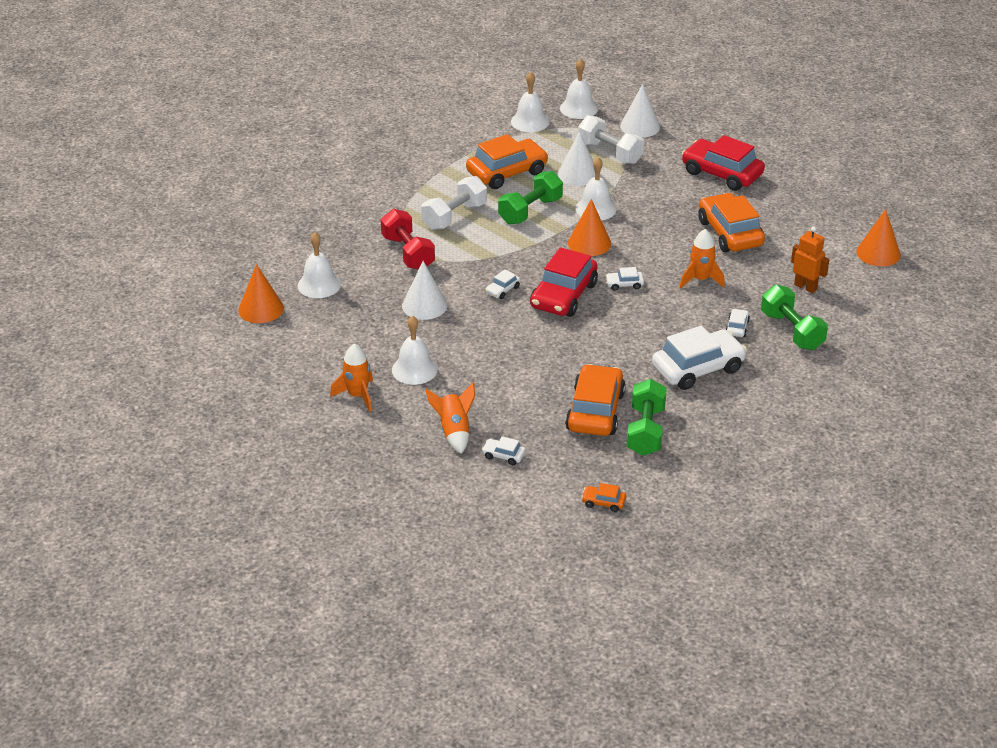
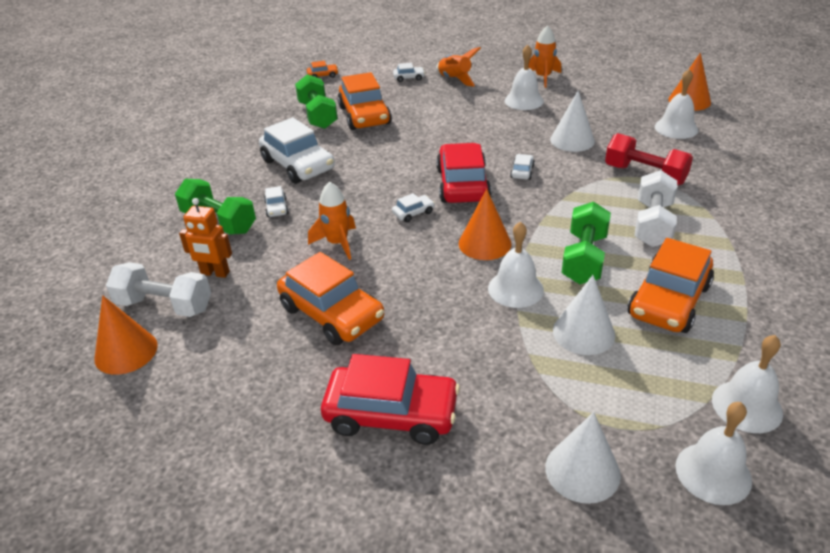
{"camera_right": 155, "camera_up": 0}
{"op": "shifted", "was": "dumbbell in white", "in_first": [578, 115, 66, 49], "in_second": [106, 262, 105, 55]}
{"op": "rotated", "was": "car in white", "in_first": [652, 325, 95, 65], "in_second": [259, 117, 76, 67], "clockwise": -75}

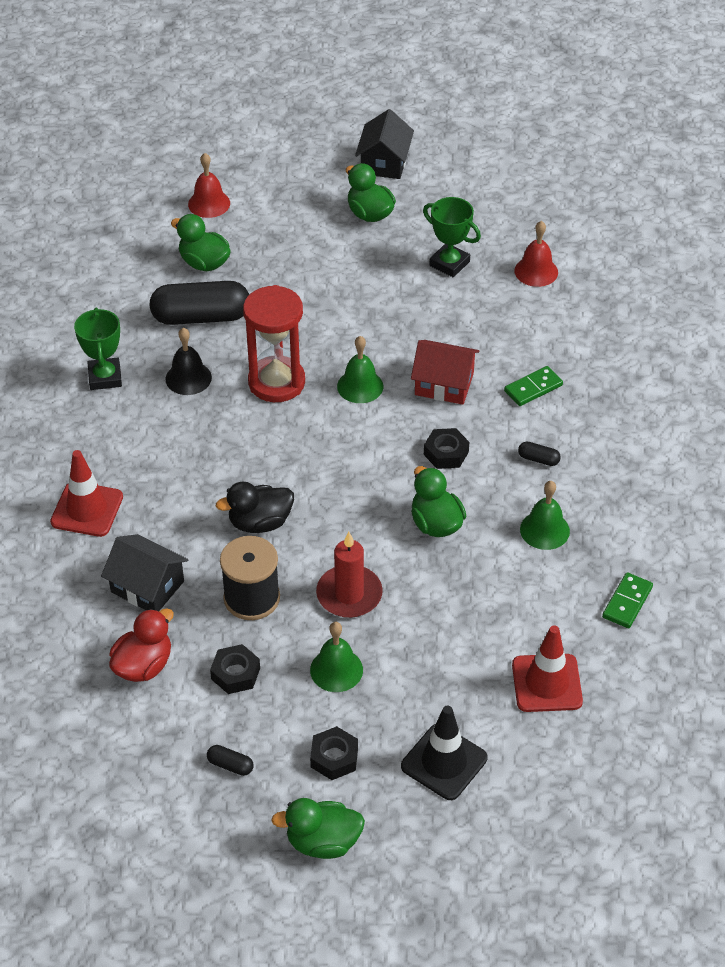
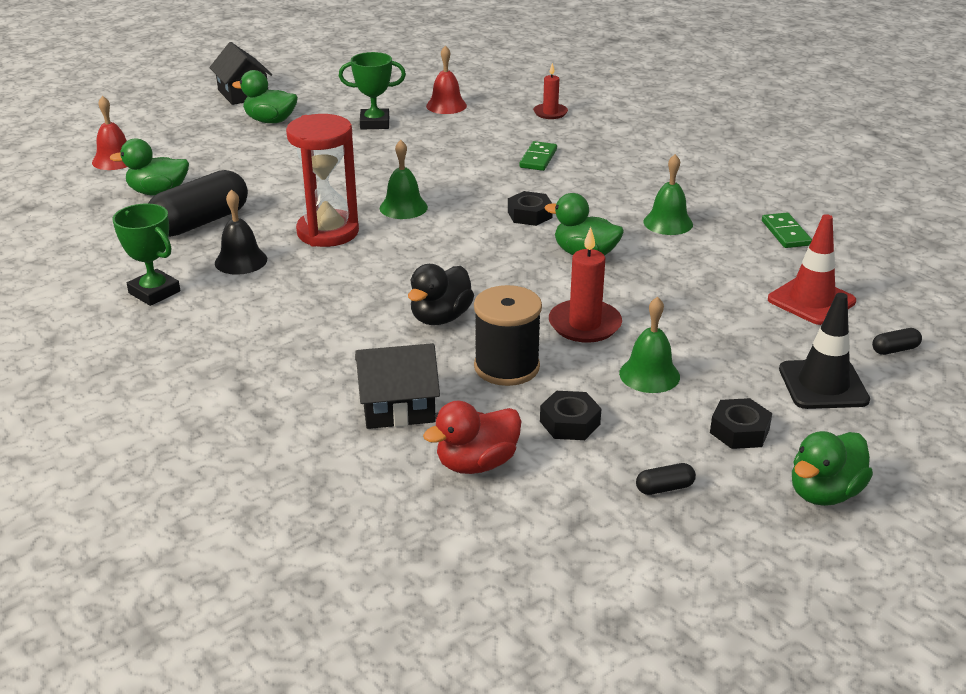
{"camera_right": -40, "camera_up": -15}
{"op": "gone", "was": "traffic cone in red", "in_first": [50, 450, 73, 87]}
{"op": "rotated", "was": "duck in red", "in_first": [109, 608, 65, 74], "in_second": [423, 401, 99, 73], "clockwise": -120}
{"op": "gone", "was": "house in red", "in_first": [411, 340, 68, 65]}
{"op": "shifted", "was": "capsule in black", "in_first": [518, 442, 43, 24], "in_second": [872, 328, 50, 27]}
{"op": "new", "now": "candle in red", "in_second": [533, 63, 35, 56]}

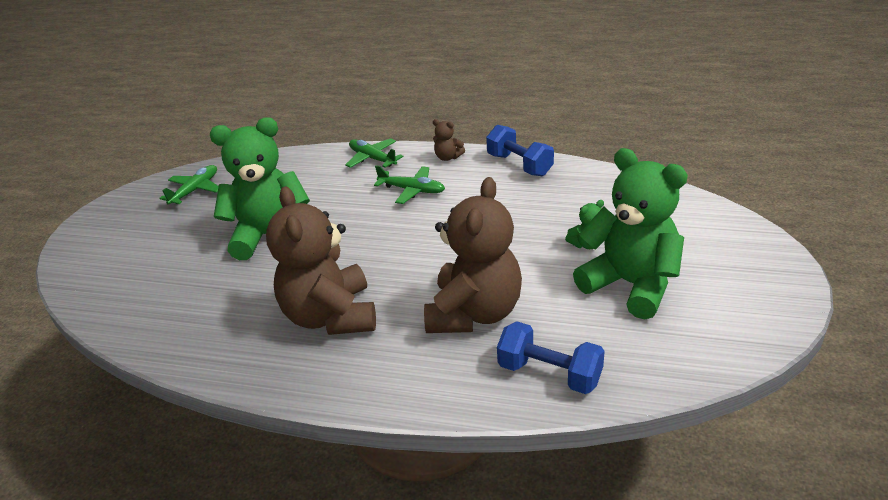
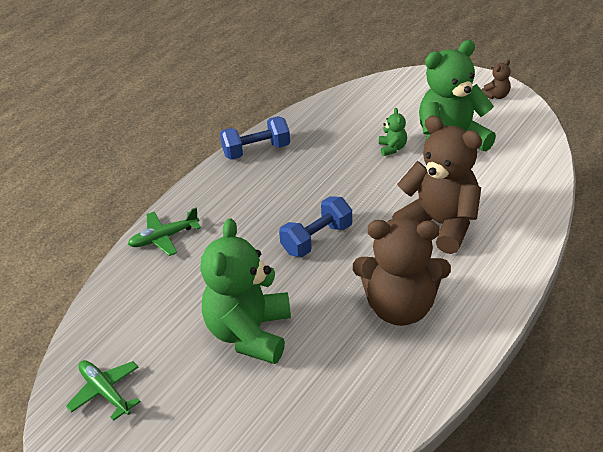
{"camera_right": -70, "camera_up": 5}
{"op": "gone", "was": "plane in green", "in_first": [374, 165, 71, 39]}
{"op": "shifted", "was": "teddy bear in brown", "in_first": [433, 119, 32, 42], "in_second": [481, 59, 30, 40]}
{"op": "shifted", "was": "dumbbell in blue", "in_first": [497, 321, 108, 73], "in_second": [279, 196, 73, 61]}

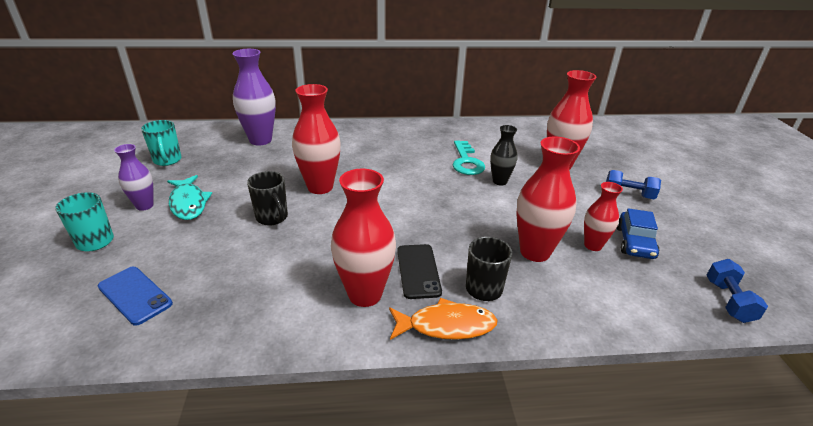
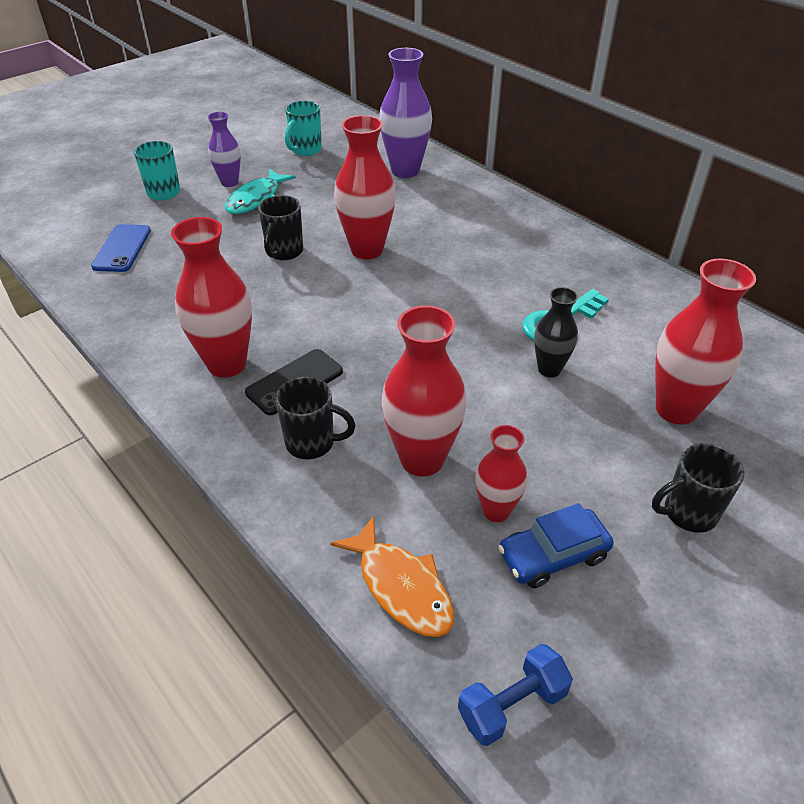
{"camera_right": 55, "camera_up": 10}
{"op": "shifted", "was": "fish in orange", "in_first": [389, 298, 108, 42], "in_second": [330, 515, 124, 122]}
{"op": "swapped", "was": "dumbbell in blue", "now": "mug in black", "in_first": [606, 170, 55, 29], "in_second": [652, 443, 93, 90]}

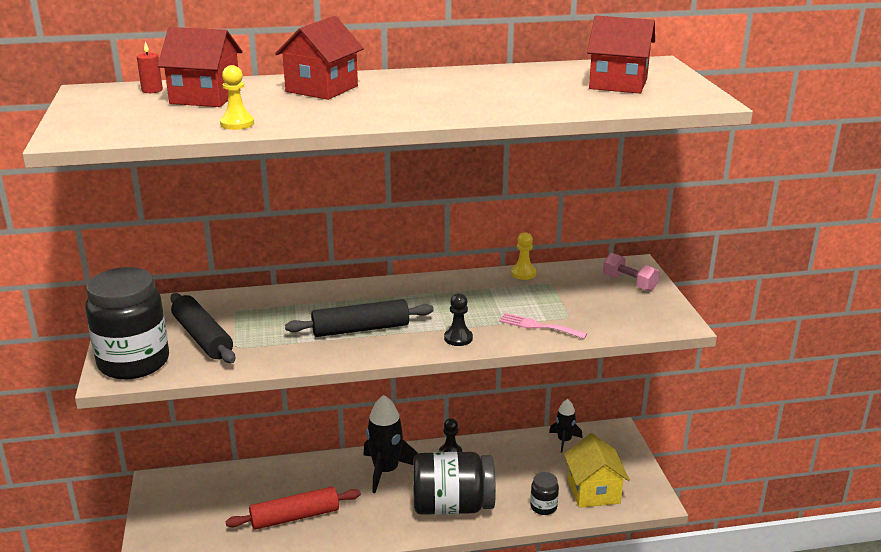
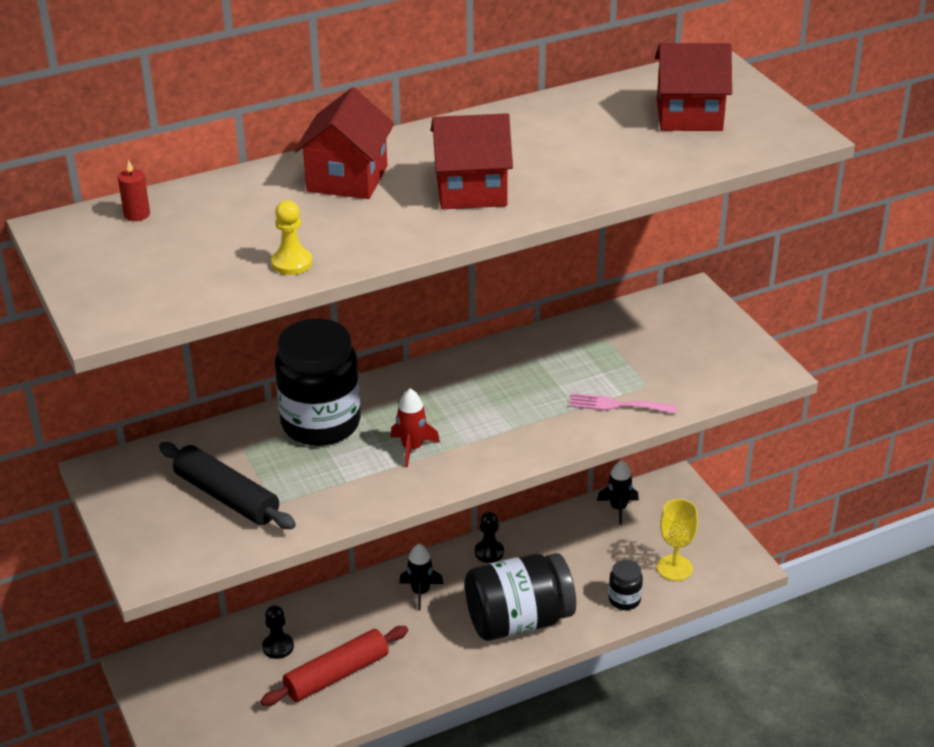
{"camera_right": -15, "camera_up": 10}
{"op": "shifted", "was": "jar in black", "in_first": [85, 267, 84, 113], "in_second": [275, 319, 86, 127]}
{"op": "shifted", "was": "house in red", "in_first": [157, 27, 86, 80], "in_second": [431, 113, 82, 96]}
{"op": "swapped", "was": "rolling pin in black", "now": "rocket in red", "in_first": [285, 299, 149, 38], "in_second": [391, 389, 49, 78]}
{"op": "scaled", "was": "rocket in black", "in_first": [363, 395, 55, 98], "in_second": [399, 544, 44, 66], "ratio": 0.58}
{"op": "shifted", "was": "pawn in black", "in_first": [444, 293, 29, 53], "in_second": [262, 605, 32, 54]}
{"op": "gone", "was": "pawn in yellow", "in_first": [511, 232, 25, 48]}
{"op": "swapped", "was": "house in yellow", "now": "goblet in yellow", "in_first": [564, 433, 66, 75], "in_second": [657, 499, 41, 82]}
{"op": "gone", "was": "dumbbell in pink", "in_first": [603, 253, 57, 38]}

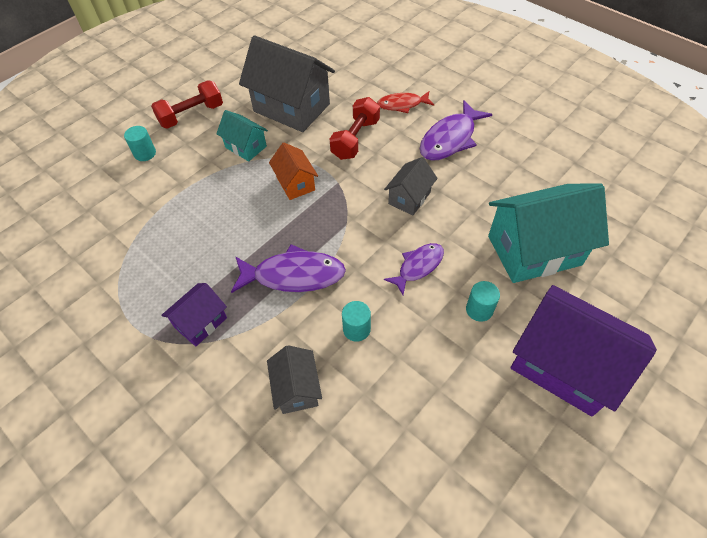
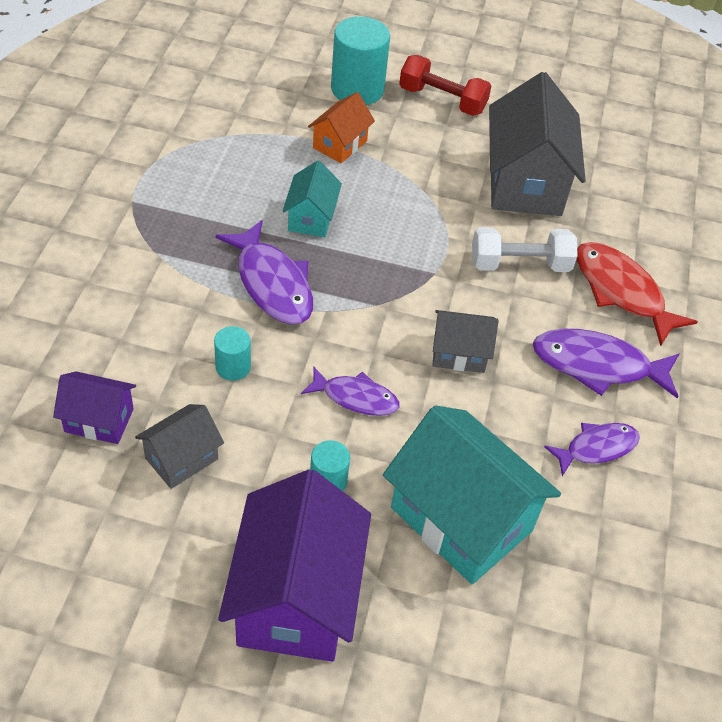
{"camera_right": 55, "camera_up": -5}
{"op": "scaled", "was": "cylinder in turquoise", "in_first": [124, 126, 32, 35], "in_second": [331, 16, 59, 89], "ratio": 1.93}
{"op": "shifted", "was": "house in purple", "in_first": [161, 283, 66, 63], "in_second": [53, 371, 83, 73]}
{"op": "shifted", "was": "house in turquoise", "in_first": [216, 110, 52, 52], "in_second": [283, 160, 59, 77]}
{"op": "shifted", "was": "house in grey", "in_first": [267, 345, 55, 69], "in_second": [135, 404, 89, 85]}
{"op": "shifted", "was": "house in orange", "in_first": [269, 142, 49, 58], "in_second": [308, 92, 67, 71]}
{"op": "repainted", "was": "dumbbell in red", "now": "dumbbell in white", "in_first": [330, 97, 50, 63], "in_second": [472, 227, 106, 45]}
{"op": "scaled", "was": "fish in red", "in_first": [377, 91, 57, 22], "in_second": [577, 242, 121, 104], "ratio": 1.59}
{"op": "new", "now": "fish in purple", "in_second": [544, 423, 96, 53]}

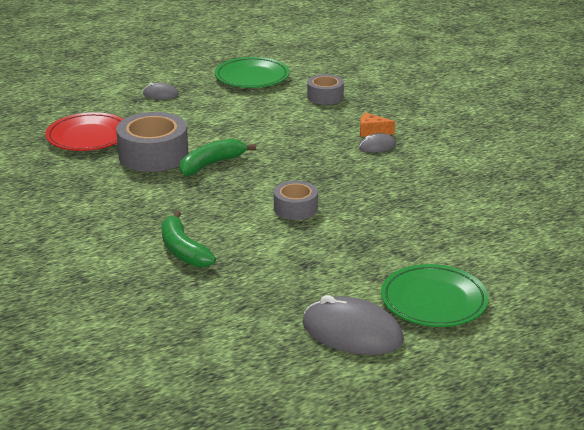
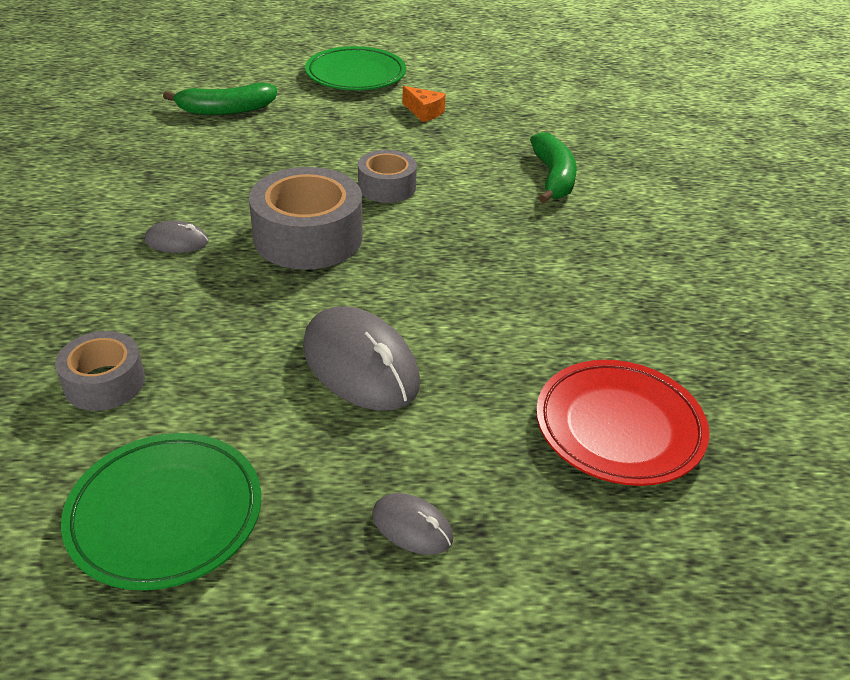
{"camera_right": -155, "camera_up": 10}
{"op": "shifted", "was": "tape in grey", "in_first": [116, 112, 72, 60], "in_second": [249, 167, 114, 103]}
{"op": "shifted", "was": "banana in green", "in_first": [180, 138, 76, 38], "in_second": [163, 83, 114, 32]}
{"op": "shifted", "was": "mouse in grey", "in_first": [302, 295, 102, 60], "in_second": [303, 306, 117, 105]}
{"op": "shifted", "was": "cheese in orange", "in_first": [360, 113, 35, 24], "in_second": [402, 86, 44, 36]}

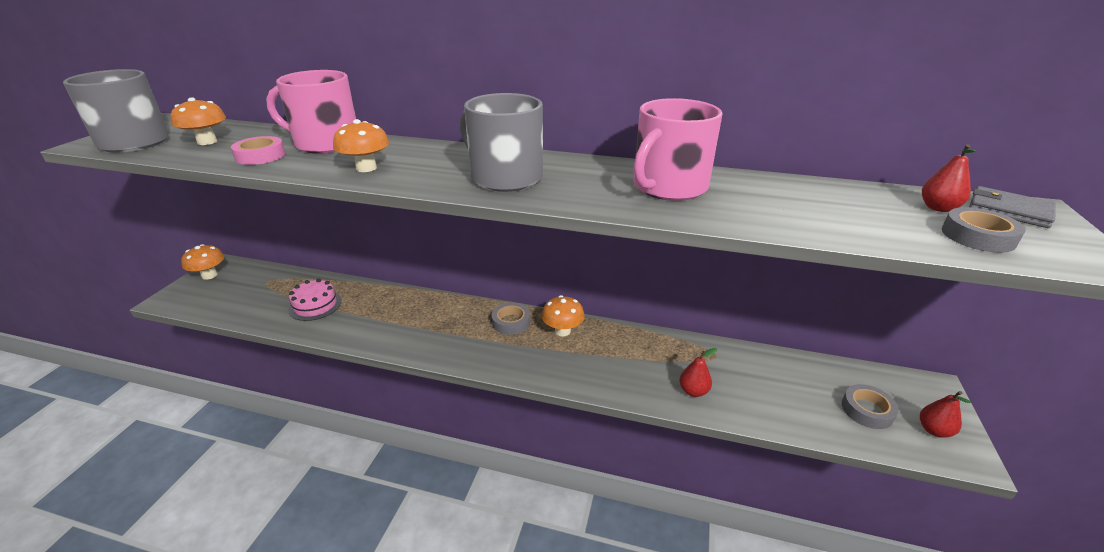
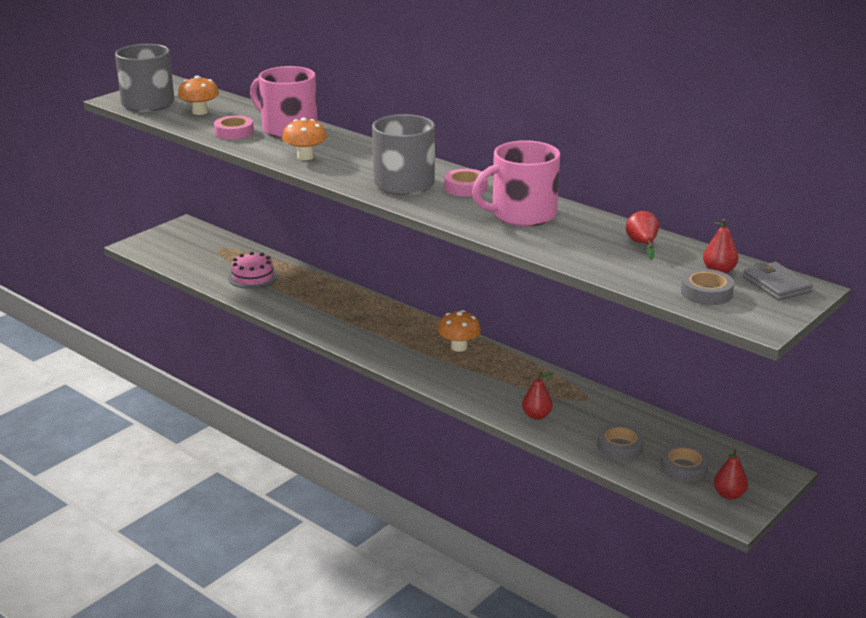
{"camera_right": 25, "camera_up": -5}
{"op": "gone", "was": "mushroom in orange", "in_first": [181, 244, 43, 36]}
{"op": "shifted", "was": "tape in grey", "in_first": [492, 303, 38, 32], "in_second": [597, 424, 47, 36]}
{"op": "new", "now": "tape in pink", "in_second": [444, 169, 44, 28]}
{"op": "new", "now": "pear in red", "in_second": [626, 211, 33, 49]}

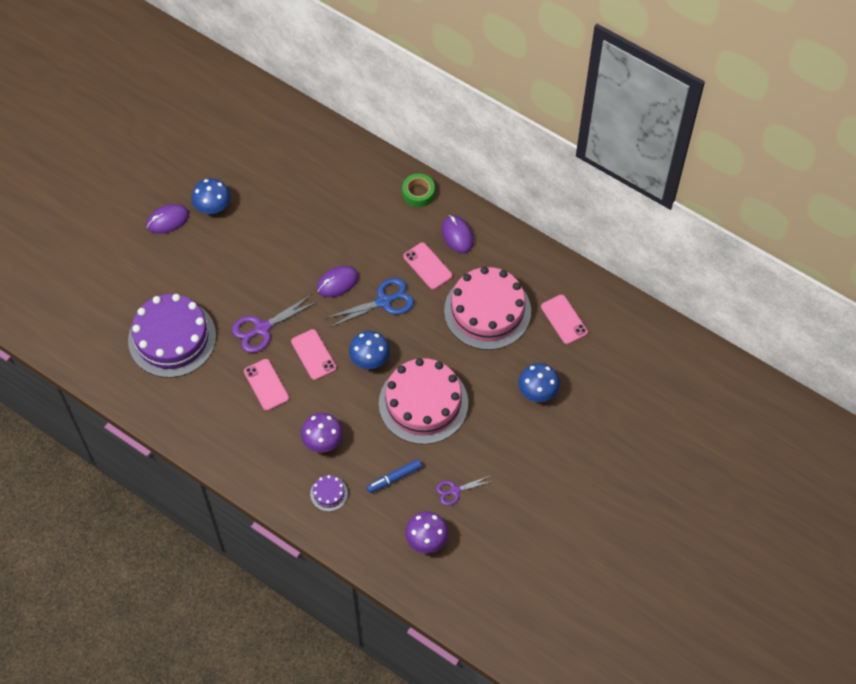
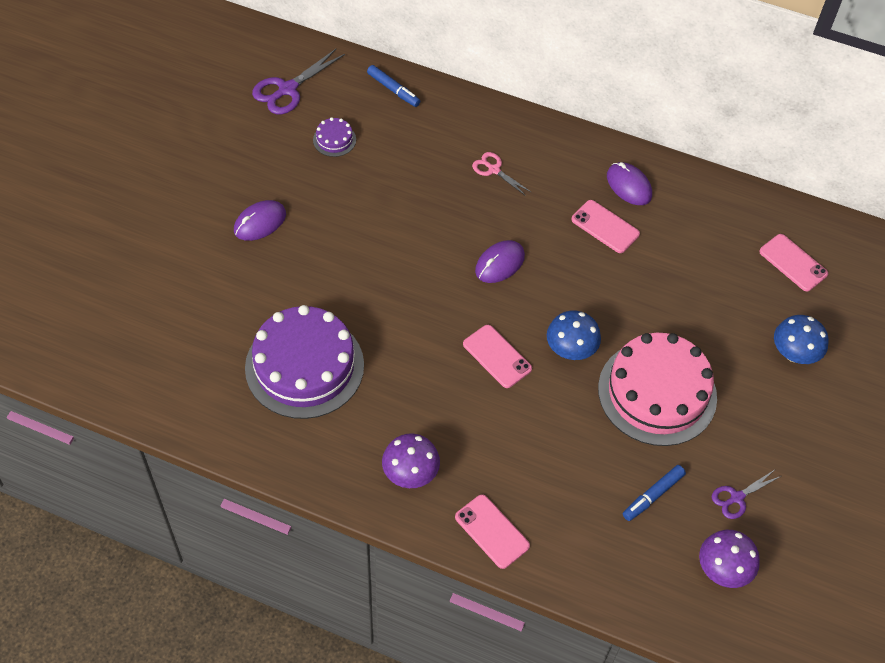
{"camera_right": -15, "camera_up": -5}
{"op": "gone", "was": "mushroom in blue", "in_first": [191, 178, 40, 36]}
{"op": "shifted", "was": "scissors in purple", "in_first": [232, 294, 86, 59], "in_second": [252, 48, 93, 66]}
{"op": "shifted", "was": "phone in pink", "in_first": [244, 359, 45, 52], "in_second": [455, 494, 75, 75]}
{"op": "shifted", "was": "mushroom in purple", "in_first": [301, 413, 42, 40], "in_second": [382, 433, 58, 55]}
{"op": "shifted", "was": "cake in purple", "in_first": [310, 475, 38, 36], "in_second": [313, 117, 43, 40]}
{"op": "gone", "was": "scissors in blue", "in_first": [326, 278, 88, 50]}
{"op": "gone", "was": "tape in green", "in_first": [402, 174, 33, 33]}
{"op": "gone", "was": "cake in pink", "in_first": [444, 267, 87, 83]}
{"op": "new", "now": "marker in blue", "in_second": [367, 65, 53, 42]}
{"op": "new", "now": "scissors in pink", "in_second": [472, 152, 59, 44]}

